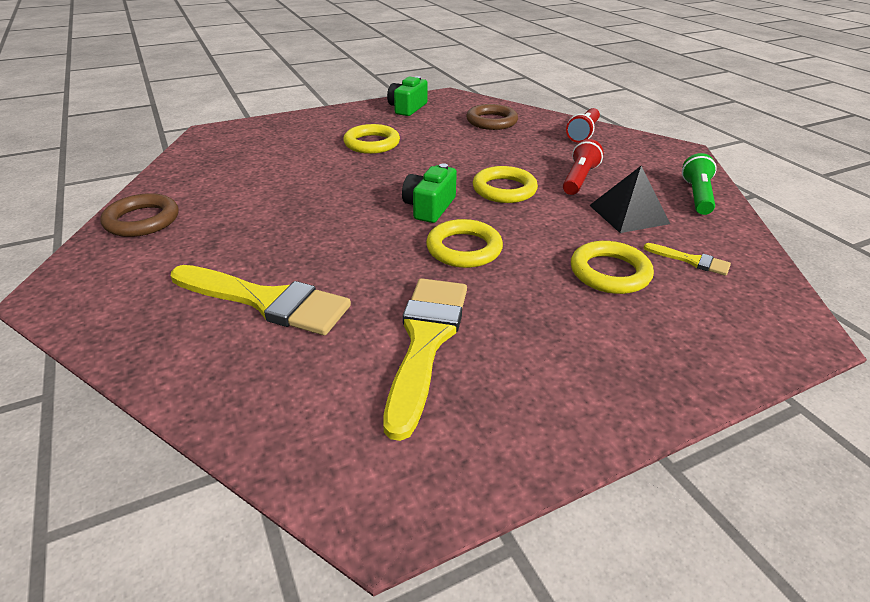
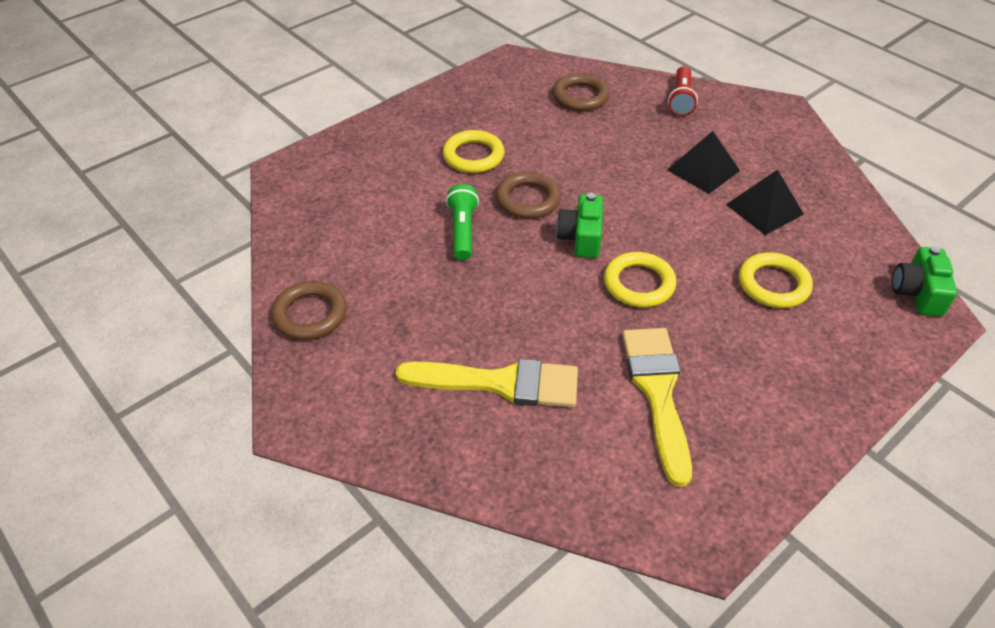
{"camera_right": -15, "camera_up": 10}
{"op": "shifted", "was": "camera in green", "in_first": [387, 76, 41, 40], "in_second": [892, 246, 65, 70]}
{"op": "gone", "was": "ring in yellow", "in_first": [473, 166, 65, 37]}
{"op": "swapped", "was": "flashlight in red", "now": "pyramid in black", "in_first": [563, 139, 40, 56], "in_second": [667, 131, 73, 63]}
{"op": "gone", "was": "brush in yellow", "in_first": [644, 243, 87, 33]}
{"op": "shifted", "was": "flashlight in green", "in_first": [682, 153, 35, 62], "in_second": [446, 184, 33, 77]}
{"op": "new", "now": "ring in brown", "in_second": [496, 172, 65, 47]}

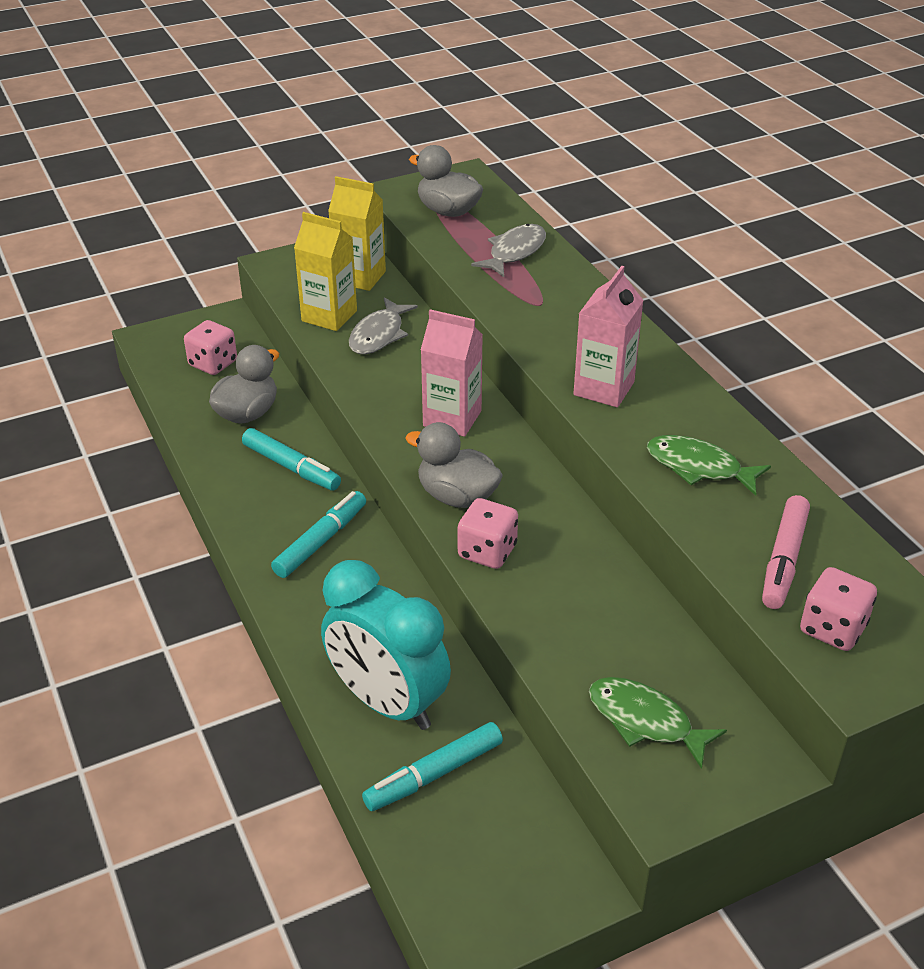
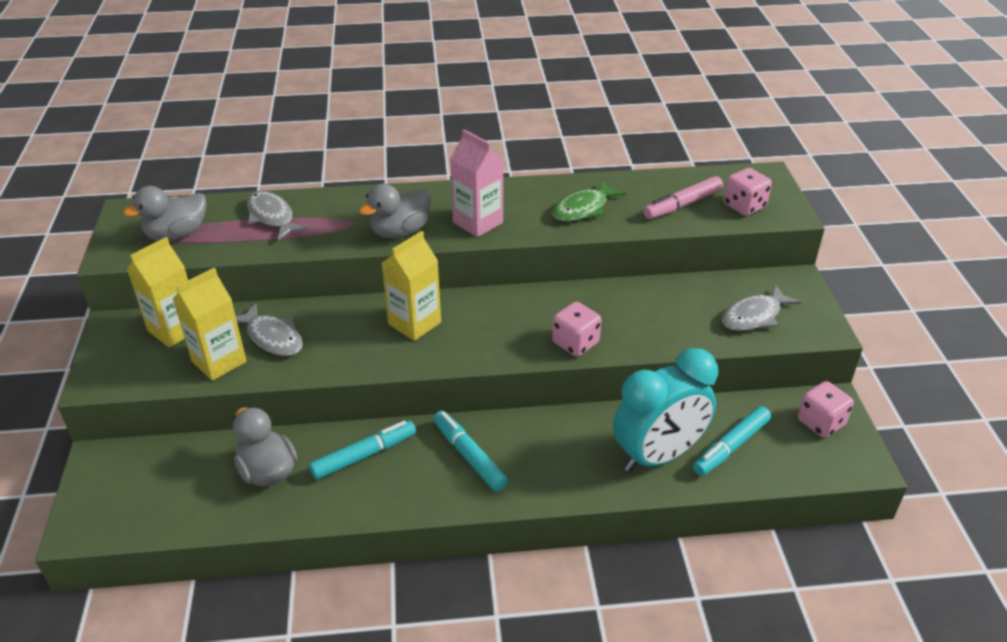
{"camera_right": -70, "camera_up": 0}
{"op": "shifted", "was": "dice in pink", "in_first": [184, 320, 53, 55], "in_second": [798, 381, 56, 57]}
{"op": "rotated", "was": "marker in turquoise", "in_first": [362, 722, 141, 89], "in_second": [693, 406, 78, 70], "clockwise": 60}
{"op": "shifted", "was": "duck in grey", "in_first": [405, 422, 98, 86], "in_second": [359, 184, 71, 54]}
{"op": "repainted", "was": "carton in pink", "now": "carton in yellow", "in_first": [421, 309, 62, 128], "in_second": [382, 231, 59, 110]}
{"op": "repainted", "was": "fish in green", "now": "fish in grey", "in_first": [589, 677, 138, 92], "in_second": [722, 285, 79, 46]}
{"op": "rotated", "was": "marker in pink", "in_first": [762, 495, 48, 114], "in_second": [643, 176, 80, 43], "clockwise": 105}

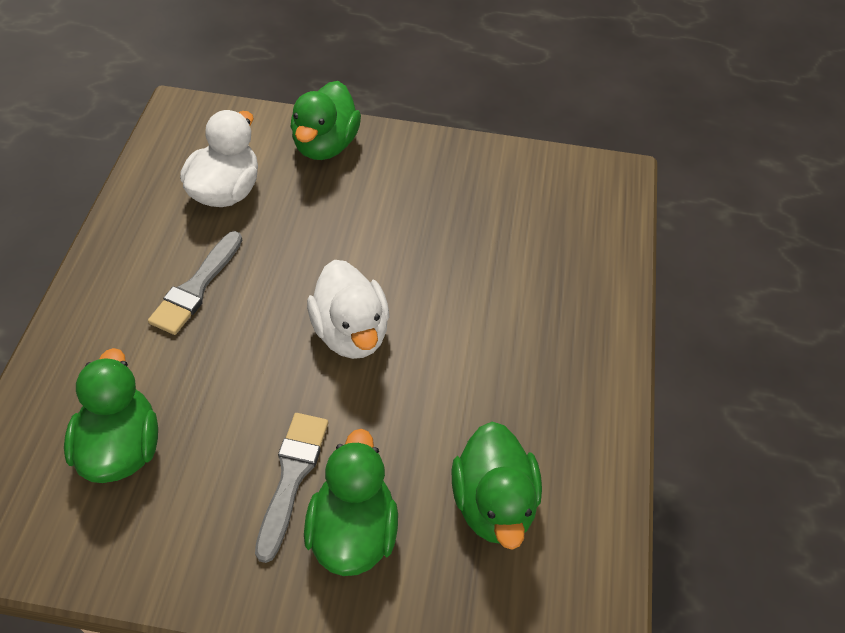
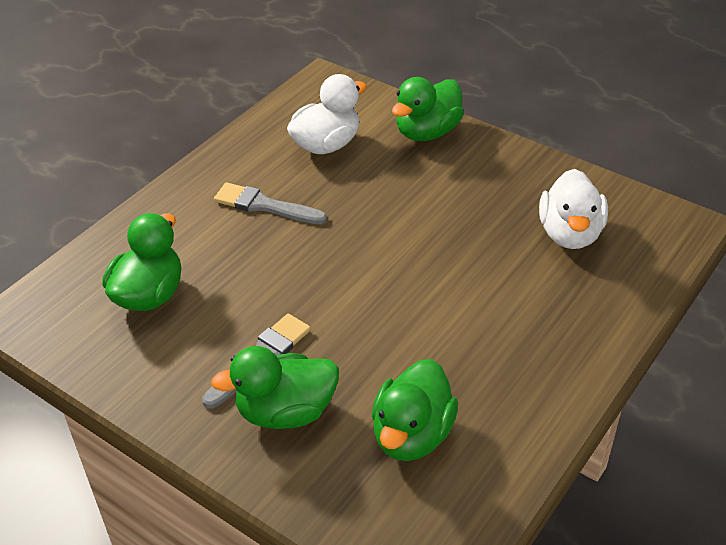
{"camera_right": 30, "camera_up": -10}
{"op": "rotated", "was": "brush in grey", "in_first": [148, 231, 94, 104], "in_second": [214, 183, 113, 41], "clockwise": 60}
{"op": "rotated", "was": "duck in green", "in_first": [304, 429, 94, 147], "in_second": [211, 346, 128, 83], "clockwise": -135}
{"op": "shifted", "was": "duck in white", "in_first": [307, 260, 82, 99], "in_second": [539, 169, 69, 80]}

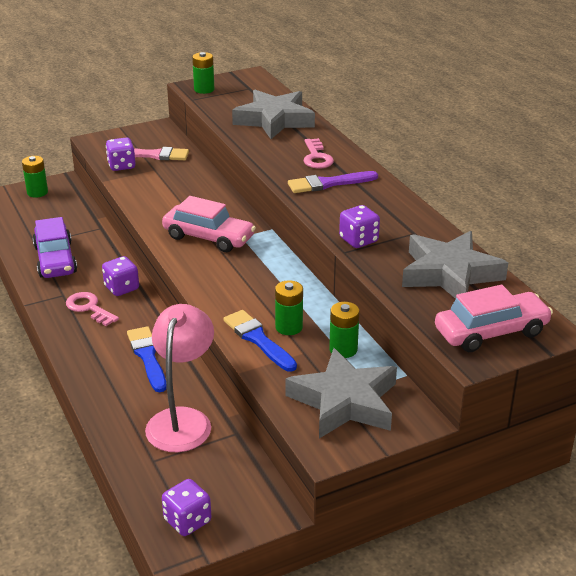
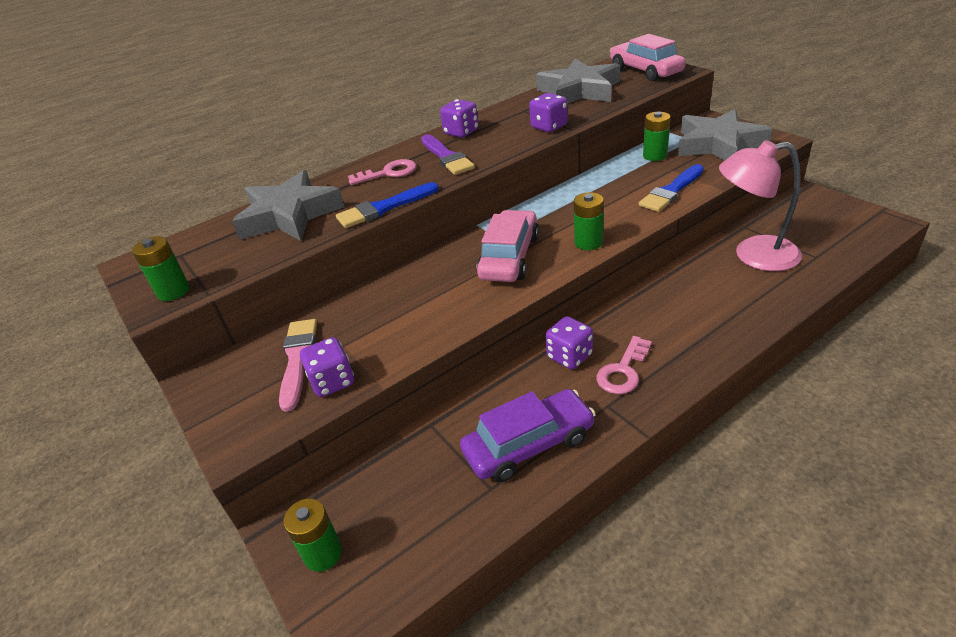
{"camera_right": -95, "camera_up": 5}
{"op": "shifted", "was": "brush in blue", "in_first": [127, 326, 40, 66], "in_second": [336, 182, 103, 46]}
{"op": "shifted", "was": "dice in purple", "in_first": [162, 479, 49, 57], "in_second": [440, 99, 39, 39]}
{"op": "shifted", "was": "battery in green", "in_first": [275, 280, 28, 55], "in_second": [574, 192, 30, 58]}

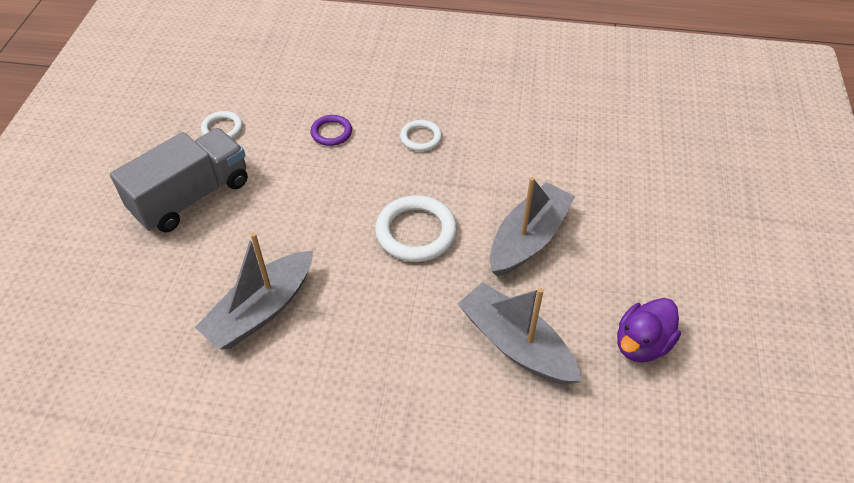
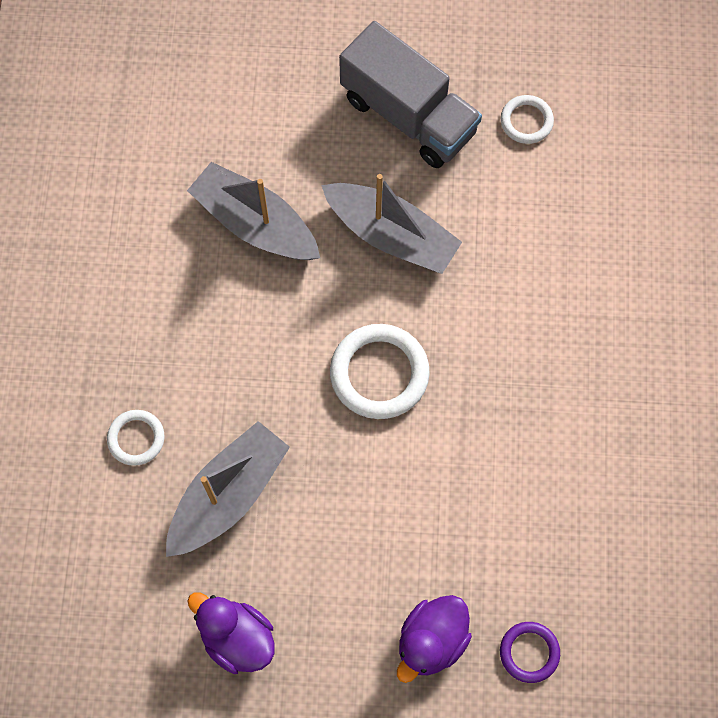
{"camera_right": 85, "camera_up": 20}
{"op": "shifted", "was": "ring in purple", "in_first": [311, 115, 41, 31], "in_second": [500, 622, 60, 61]}
{"op": "shifted", "was": "ring in white", "in_first": [400, 120, 42, 31], "in_second": [107, 410, 57, 56]}
{"op": "shifted", "was": "boat in grey", "in_first": [490, 177, 85, 100], "in_second": [321, 174, 141, 100]}
{"op": "new", "now": "duck in purple", "in_second": [397, 595, 75, 88]}

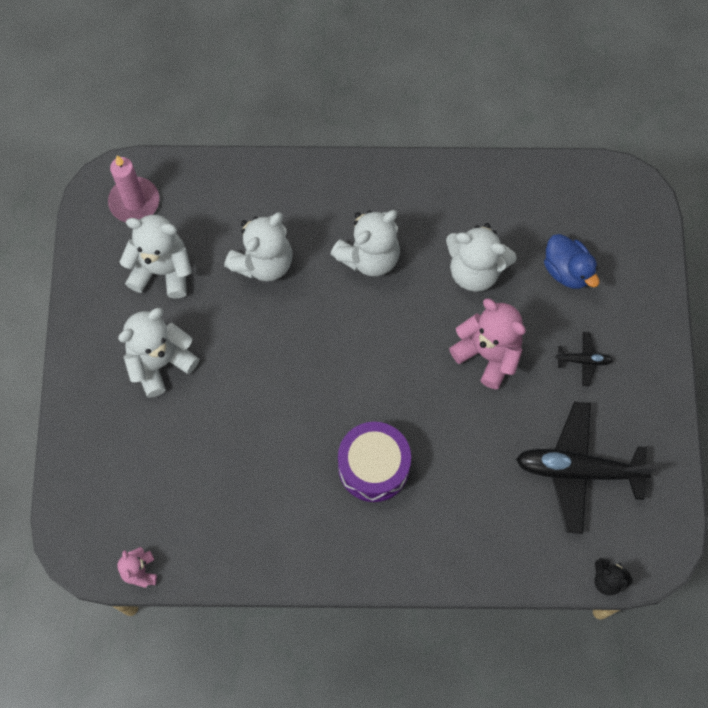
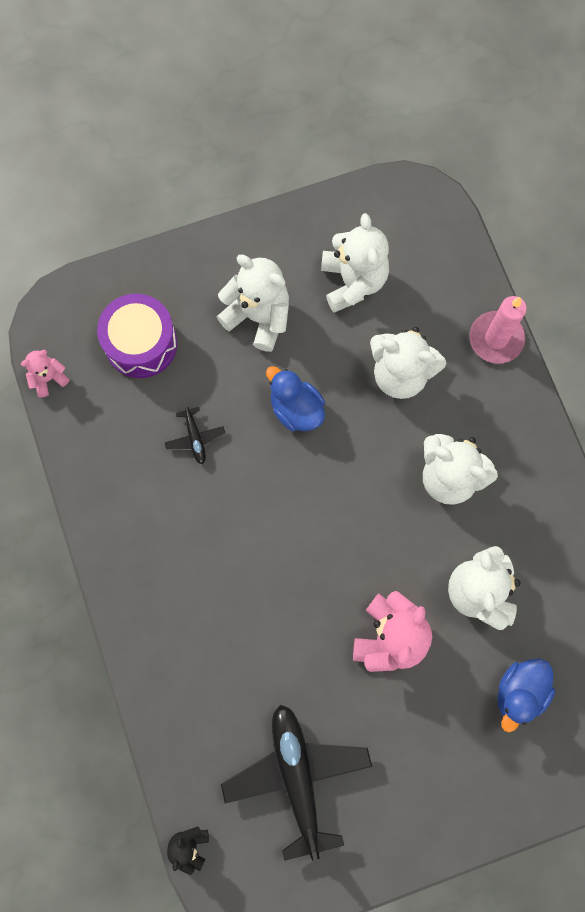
{"camera_right": 70, "camera_up": 5}
{"op": "shifted", "was": "candle in pink", "in_first": [108, 156, 51, 66], "in_second": [469, 296, 58, 68]}
{"op": "shifted", "was": "drum in purple", "in_first": [338, 422, 73, 80], "in_second": [97, 294, 80, 84]}
{"op": "shifted", "was": "plane in black", "in_first": [556, 332, 57, 55], "in_second": [165, 404, 60, 60]}
{"op": "new", "now": "duck in blue", "in_second": [266, 366, 59, 65]}

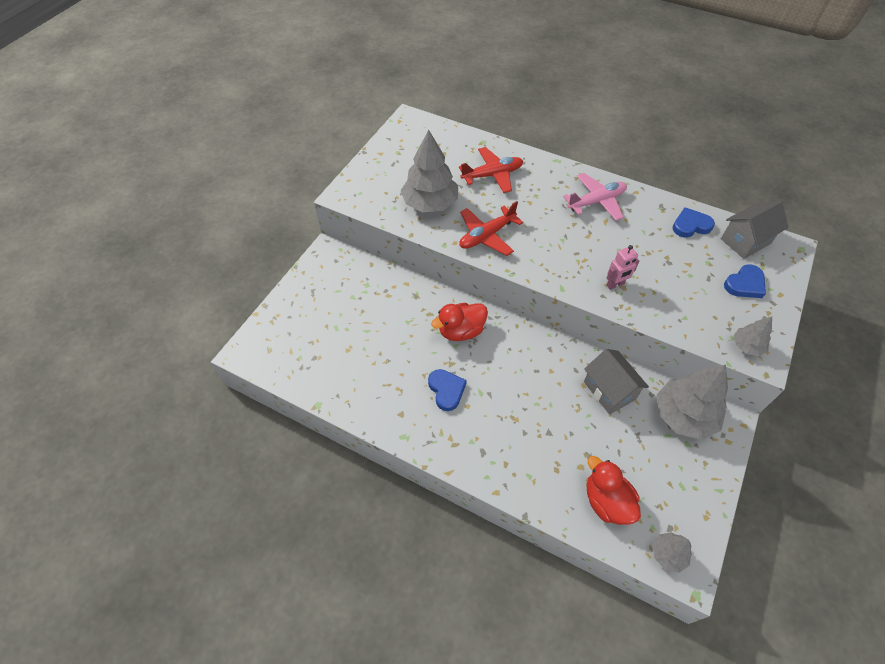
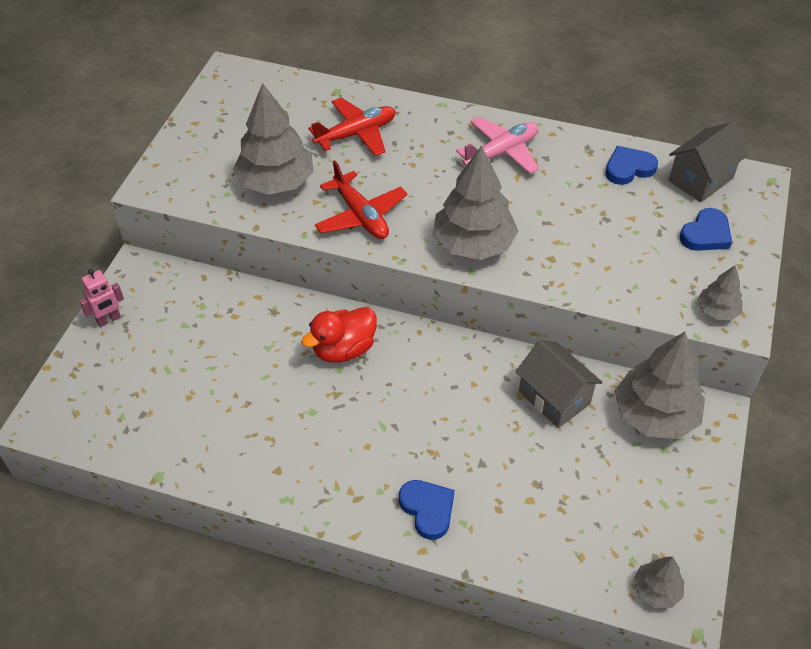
{"camera_right": -10, "camera_up": -5}
{"op": "shifted", "was": "heart in blue", "in_first": [428, 369, 39, 42], "in_second": [399, 480, 56, 60]}
{"op": "rotated", "was": "plane in red", "in_first": [459, 201, 64, 55], "in_second": [315, 160, 92, 79], "clockwise": -75}
{"op": "gone", "was": "duck in red", "in_first": [586, 456, 55, 69]}
{"op": "shifted", "was": "robot in pink", "in_first": [607, 245, 32, 45], "in_second": [79, 269, 45, 58]}
{"op": "new", "now": "tree in grey", "in_second": [433, 146, 85, 114]}

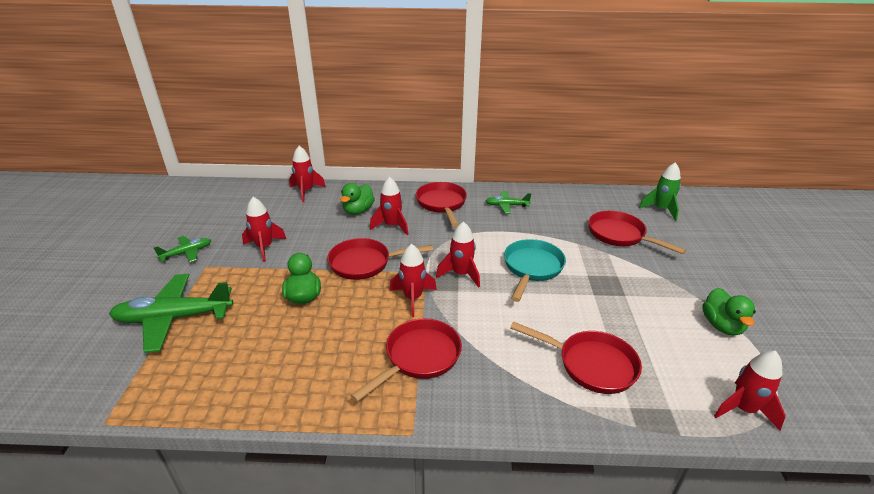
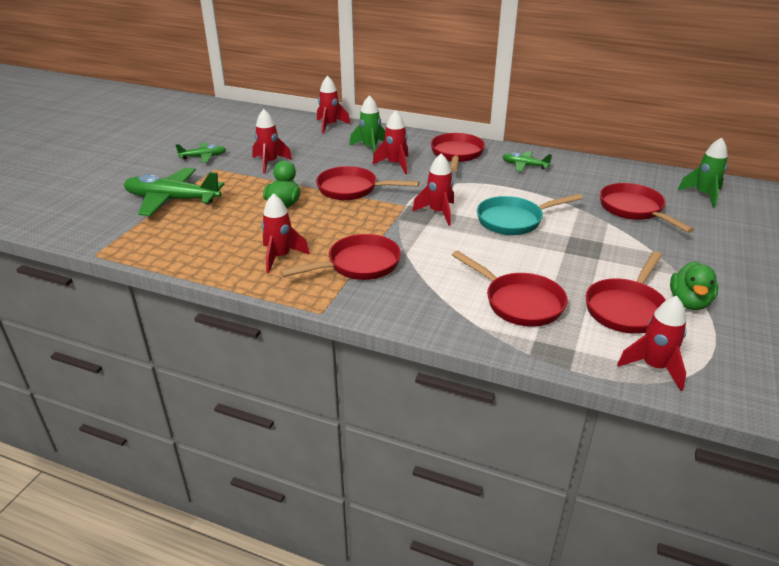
{"camera_right": 20, "camera_up": 0}
{"op": "swapped", "was": "duck in green", "now": "rocket in green", "in_first": [340, 183, 35, 32], "in_second": [349, 95, 36, 61]}
{"op": "shifted", "was": "rocket in red", "in_first": [389, 244, 48, 73], "in_second": [262, 193, 48, 80]}
{"op": "rotated", "was": "pan in turquoise", "in_first": [504, 239, 62, 63], "in_second": [477, 194, 106, 41], "clockwise": -150}
{"op": "new", "now": "pan in red", "in_second": [586, 251, 80, 83]}

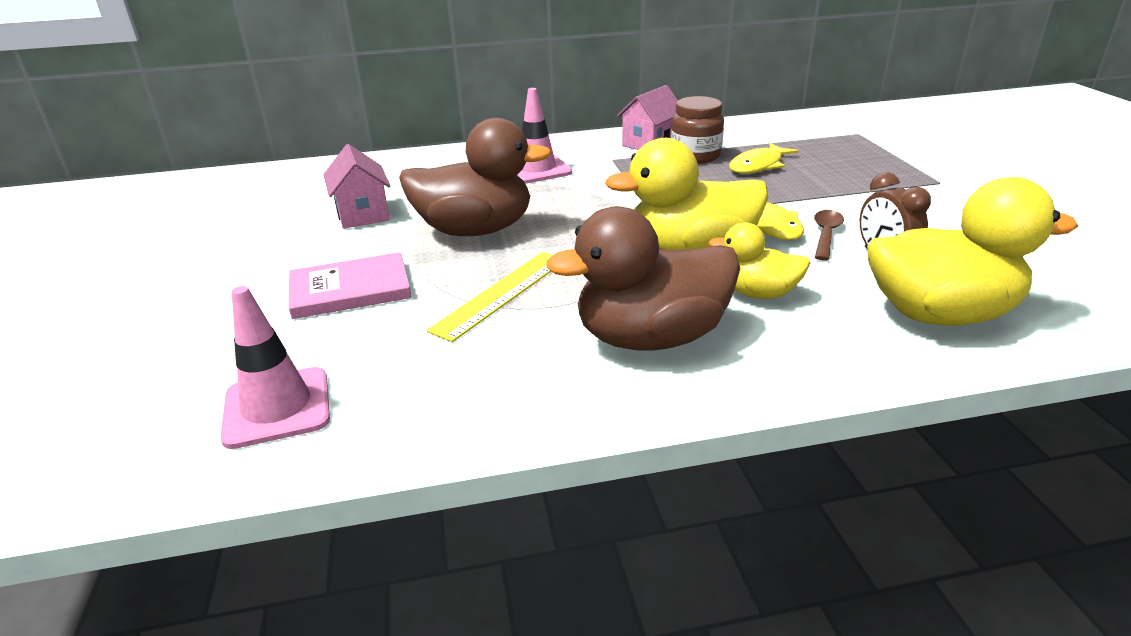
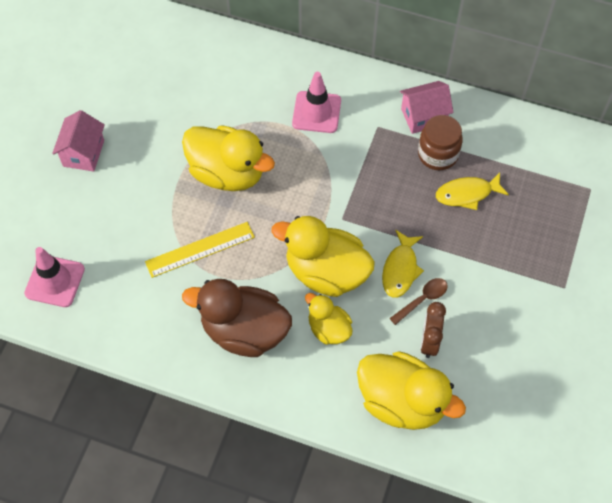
{"camera_right": 30, "camera_up": 30}
{"op": "gone", "was": "book in pink", "in_first": [288, 252, 124, 67]}
{"op": "shifted", "was": "house in pink", "in_first": [323, 144, 67, 85], "in_second": [52, 110, 53, 62]}
{"op": "repainted", "was": "duck in brown", "now": "duck in yellow", "in_first": [399, 117, 153, 119], "in_second": [182, 125, 93, 66]}

